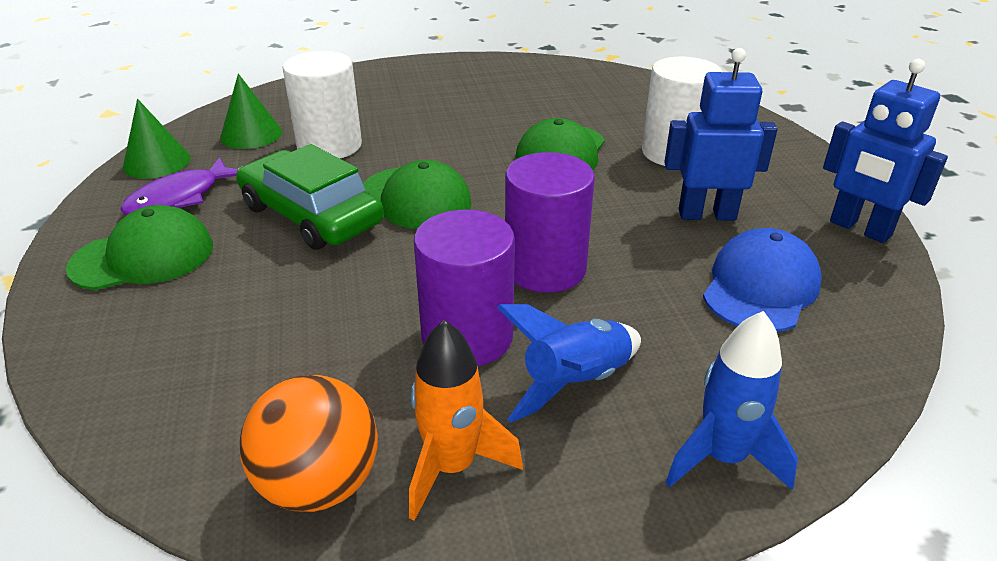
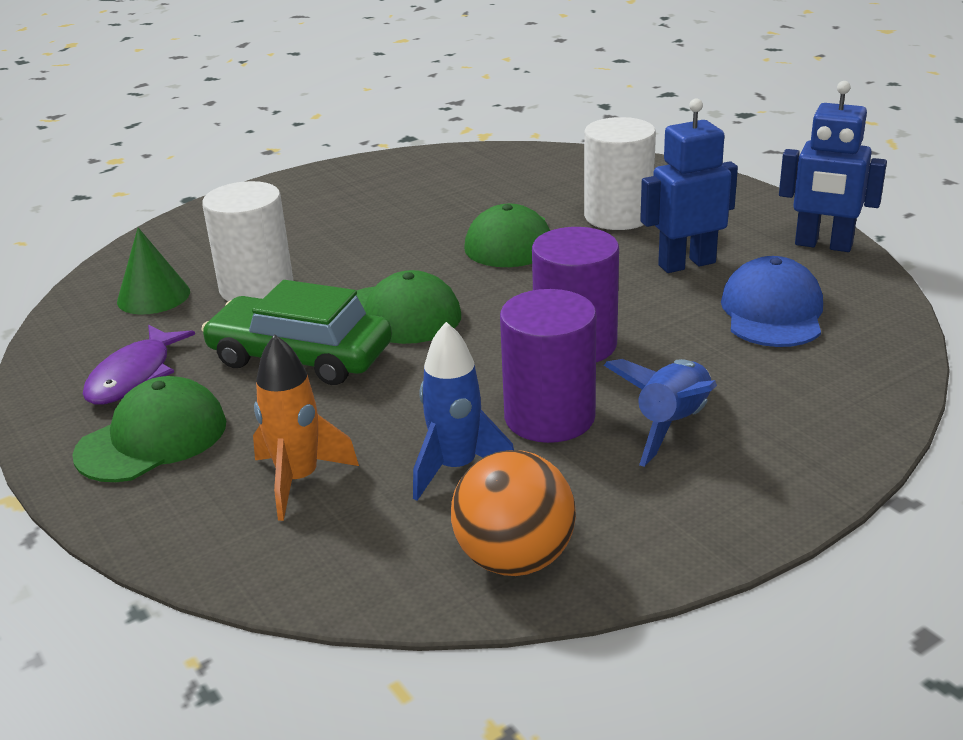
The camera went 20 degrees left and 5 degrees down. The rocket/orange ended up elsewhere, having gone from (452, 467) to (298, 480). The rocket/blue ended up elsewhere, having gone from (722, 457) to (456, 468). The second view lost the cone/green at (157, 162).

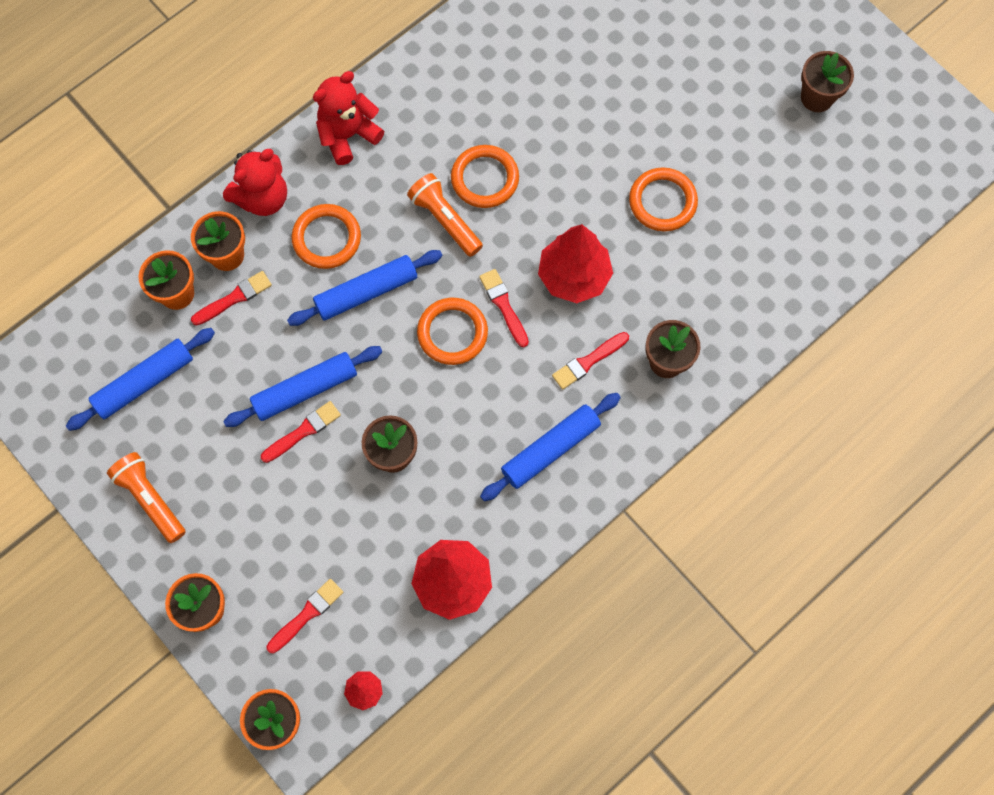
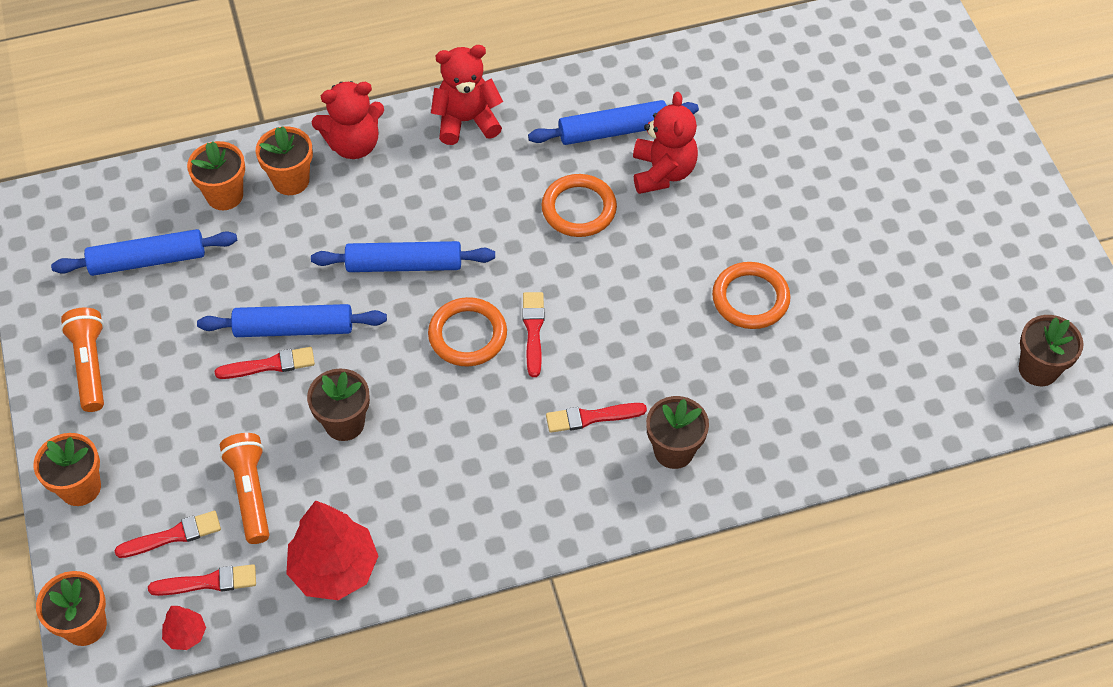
The camera went 25 degrees right and 15 degrees down. The brush/red ended up elsewhere, having gone from (234, 298) to (208, 582). The flashlight/orange ended up elsewhere, having gone from (445, 220) to (250, 492). The rolling pin/blue ended up elsewhere, having gone from (550, 449) to (613, 131). The second view gained the teddy bear/red at (662, 172). The flower pot/brown ended up elsewhere, having gone from (817, 97) to (1038, 369). The second view lost the ring/orange at (327, 238). The second view lost the tree/red at (574, 276).

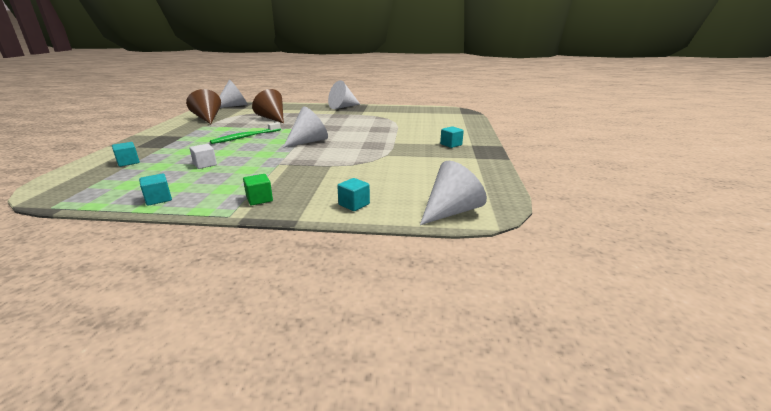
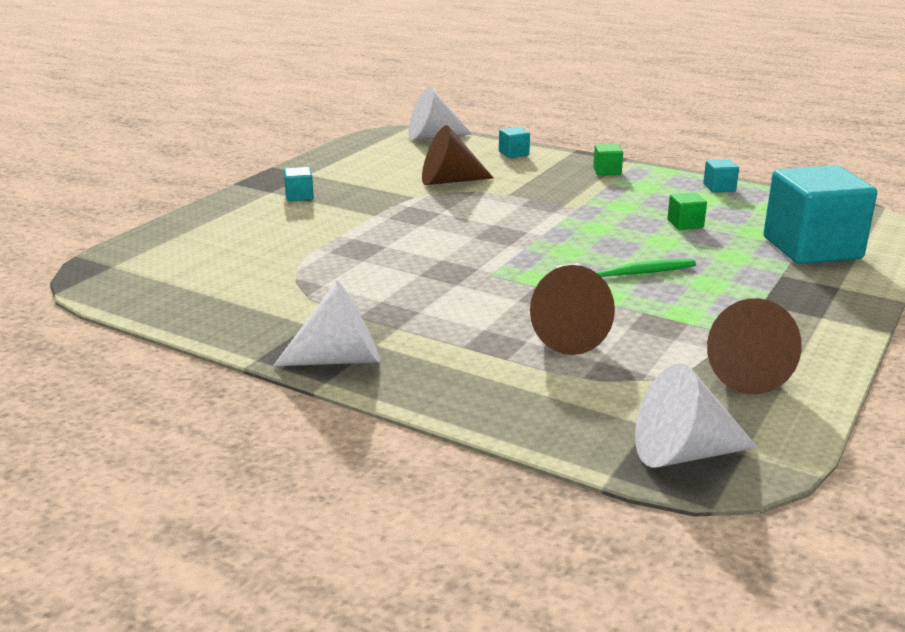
The camera went 155 degrees left and 0 degrees up. The second view gained the cone/brown at (449, 181). What was the cube/white at (205, 164) turned into the cube/green at (685, 224). The size of the cube/turquoise at (128, 162) changed by a factor of 2.48. The second view lost the cone/white at (309, 141).

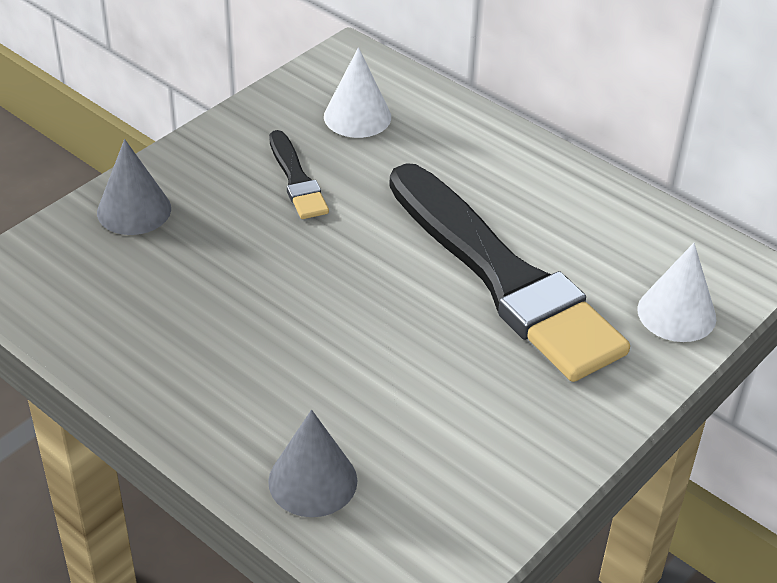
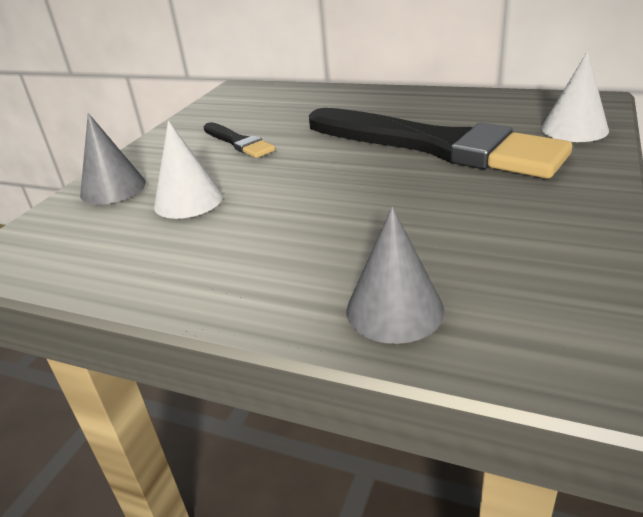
The camera went 15 degrees left and 10 degrees down. The cone/white ended up elsewhere, having gone from (357, 116) to (188, 201).

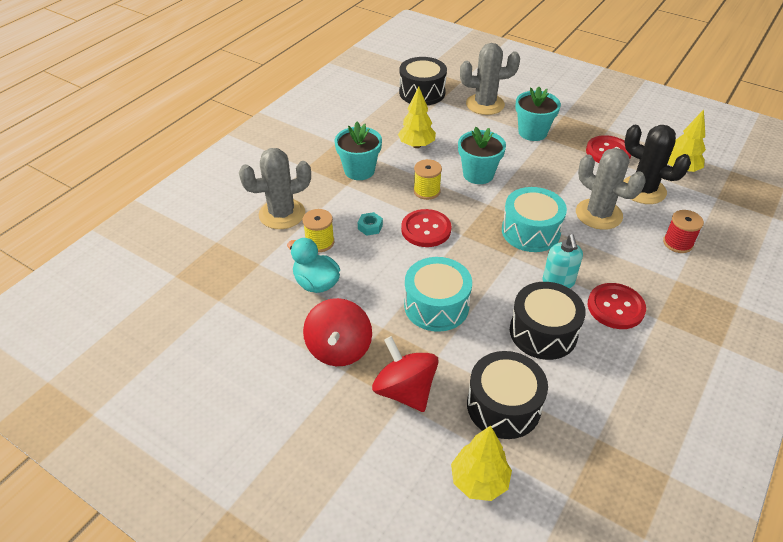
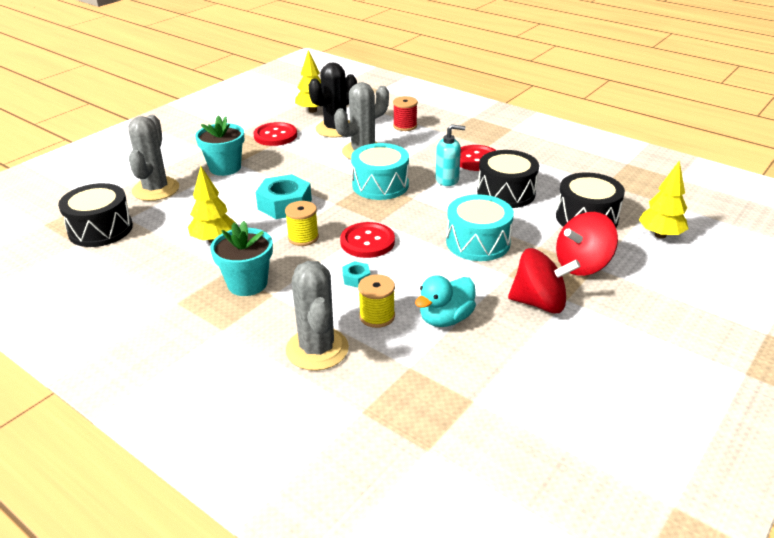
The camera went 85 degrees left and 10 degrees down. Where the flower pot/turquoise stood at (478, 174), the nut/turquoise came to stand at (284, 204).

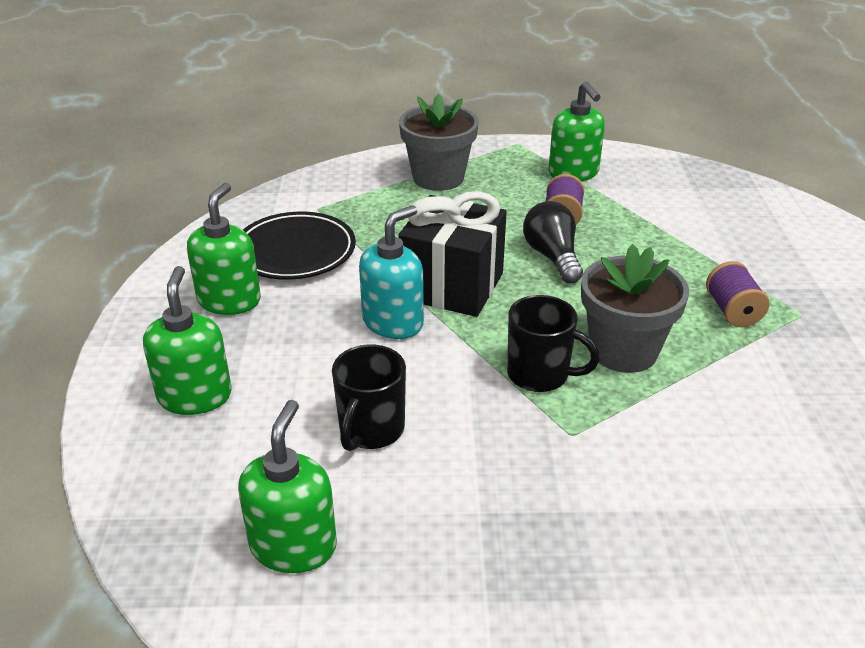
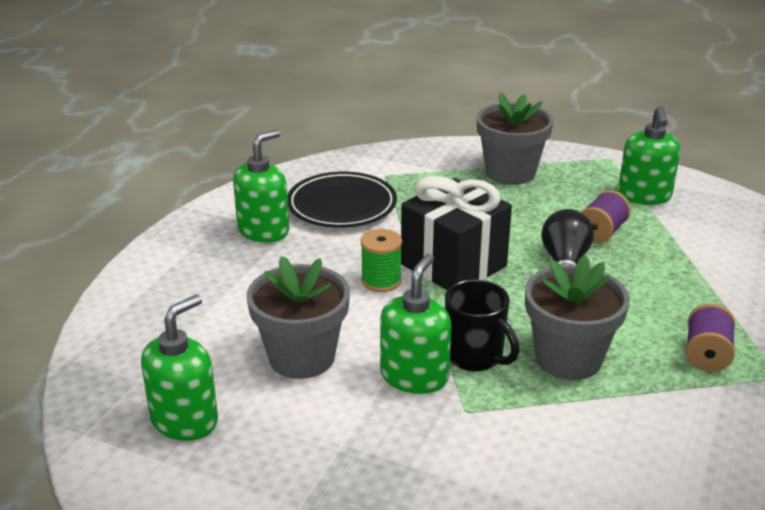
The camera went 25 degrees right and 5 degrees down. Where the mug/black stood at (371, 430), the flower pot/grey came to stand at (302, 357). Where the soap dispenser/turquoise stood at (393, 322), the spool/green came to stand at (381, 281). The soap dispenser/green ended up elsewhere, having gone from (195, 396) to (414, 376).

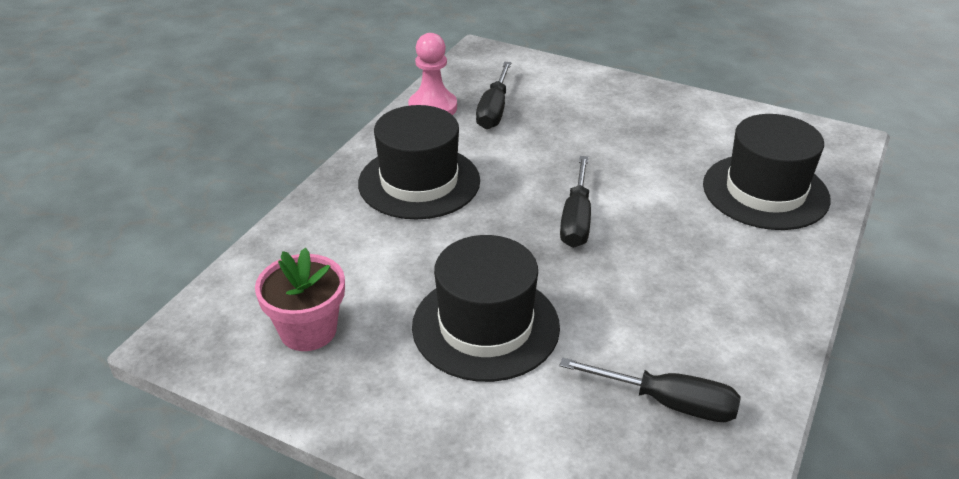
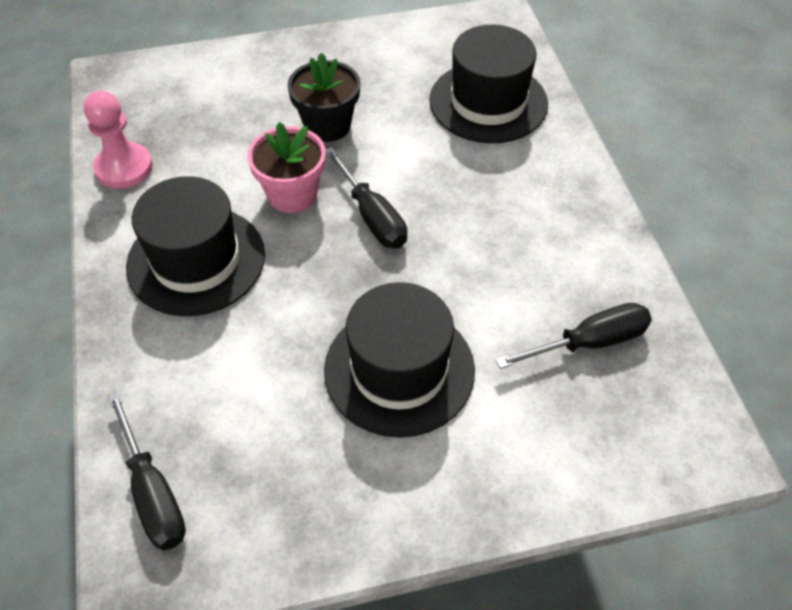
The camera went 40 degrees left and 15 degrees up. The screwdriver/black ended up elsewhere, having gone from (494, 110) to (153, 492). The flower pot/pink ended up elsewhere, having gone from (308, 330) to (292, 194). The second view gained the flower pot/black at (327, 125).

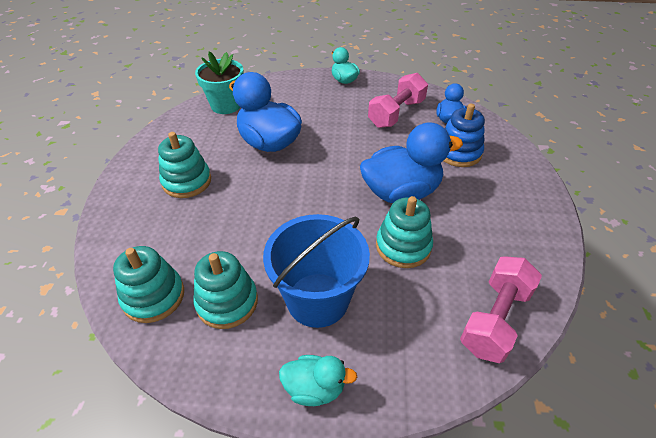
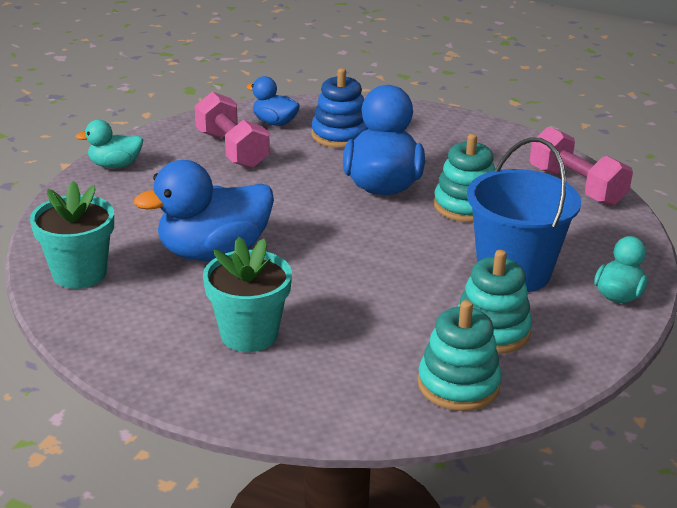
The camera went 70 degrees left and 15 degrees down. Where the stacking toy/turquoise stood at (187, 181), the flower pot/turquoise came to stand at (249, 334).

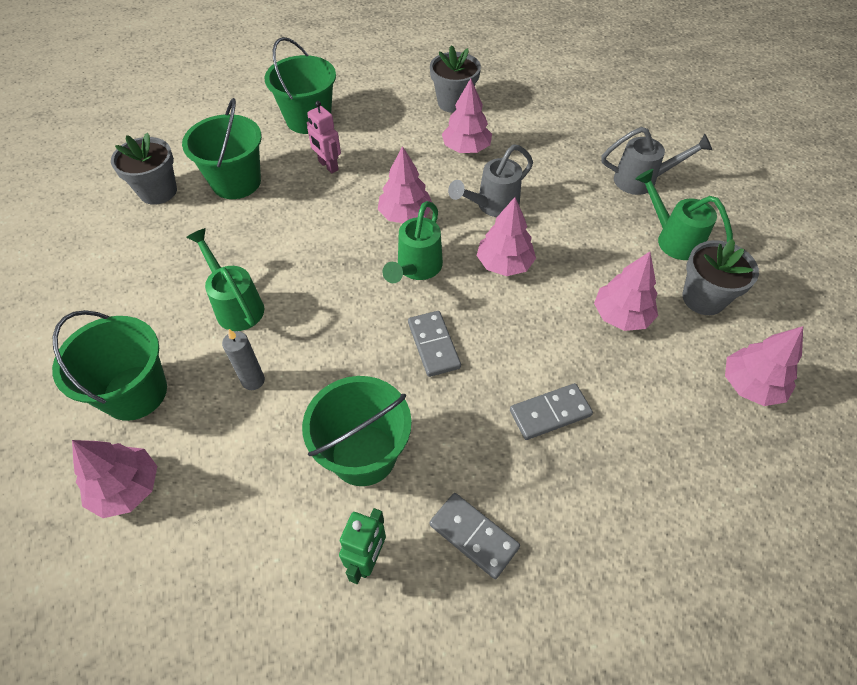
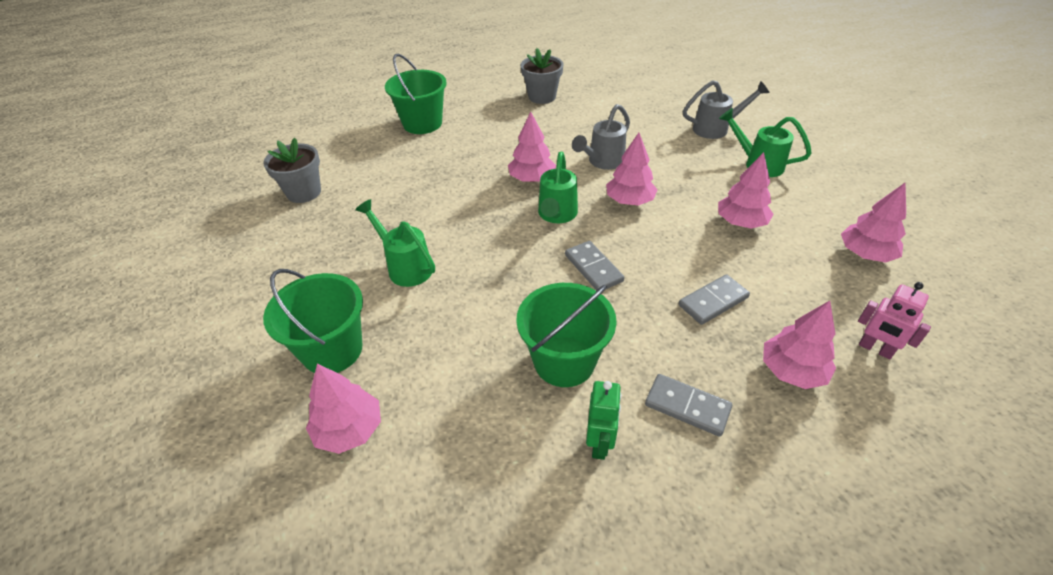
The camera went 10 degrees left and 10 degrees down. The tree/pink ended up elsewhere, having gone from (466, 148) to (792, 371). The robot/pink ended up elsewhere, having gone from (328, 166) to (875, 349). The second view lost the bucket/green at (236, 182). The second view lost the candle/grey at (253, 380). The second view lost the flower pot/grey at (703, 298).

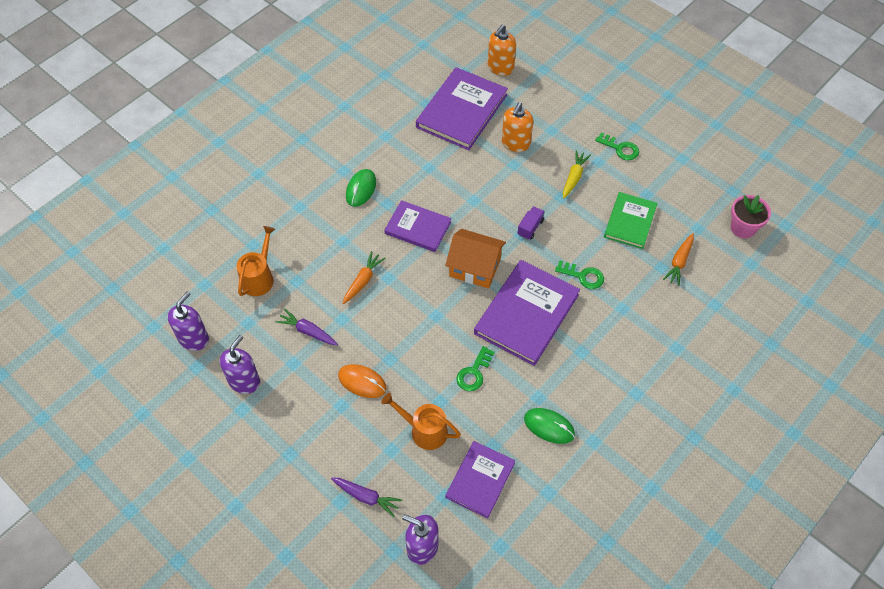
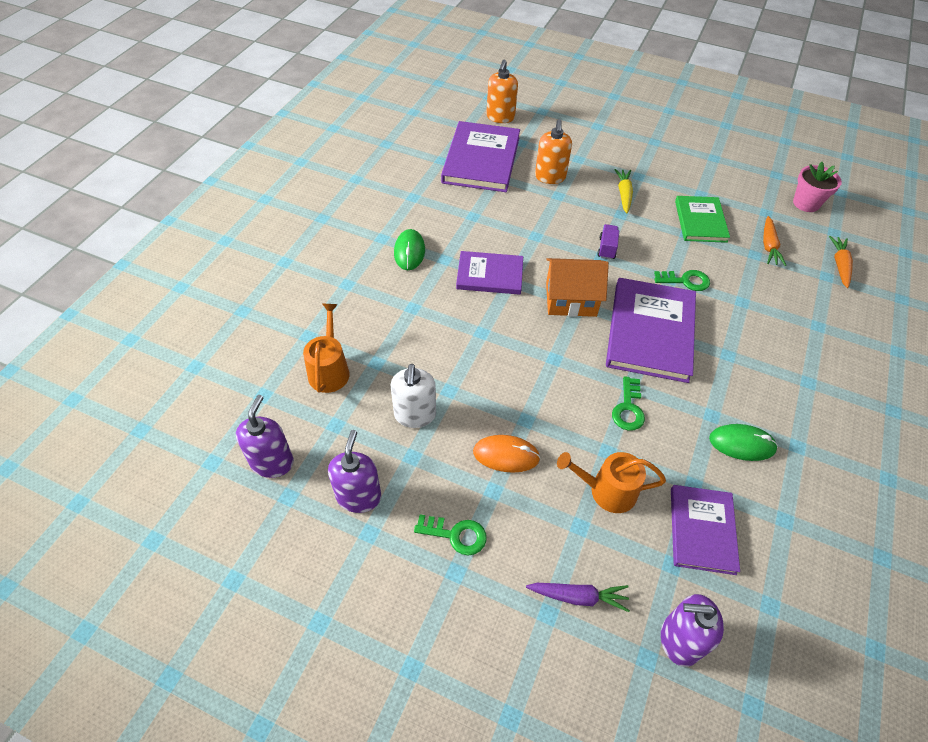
The camera went 20 degrees left and 5 degrees down. Where the carrot/purple stood at (308, 331), the soap dispenser/white came to stand at (415, 415). The key/green ended up elsewhere, having gone from (620, 148) to (456, 535). The carrot/orange ended up elsewhere, having gone from (363, 281) to (839, 265).

